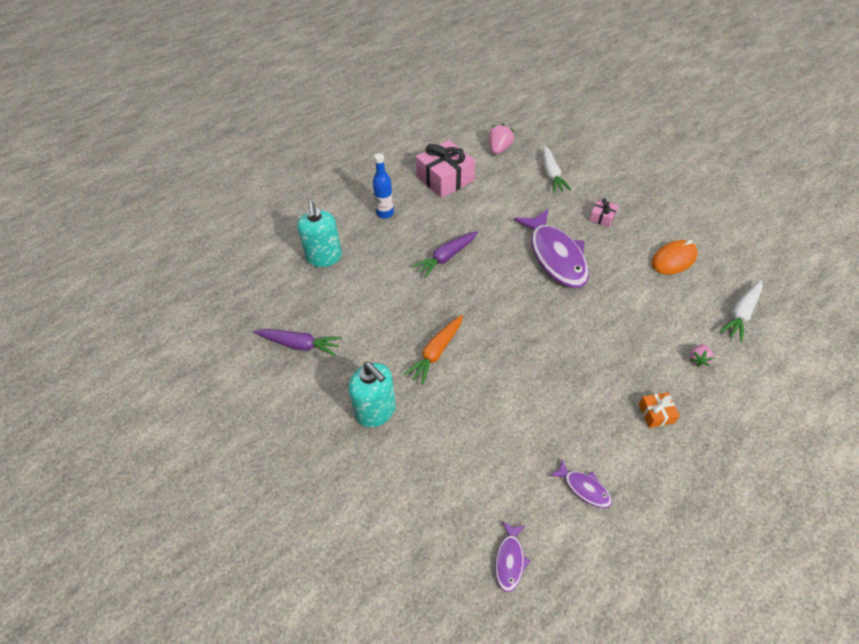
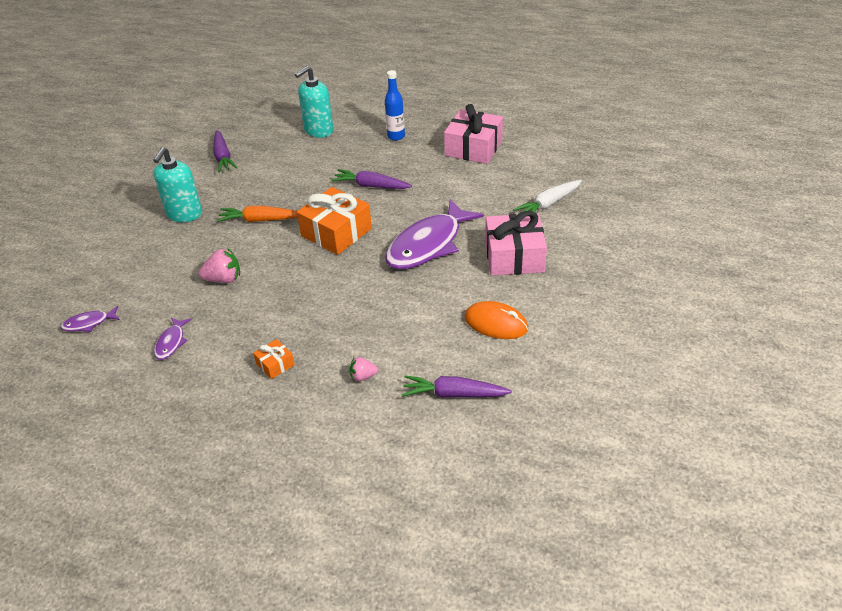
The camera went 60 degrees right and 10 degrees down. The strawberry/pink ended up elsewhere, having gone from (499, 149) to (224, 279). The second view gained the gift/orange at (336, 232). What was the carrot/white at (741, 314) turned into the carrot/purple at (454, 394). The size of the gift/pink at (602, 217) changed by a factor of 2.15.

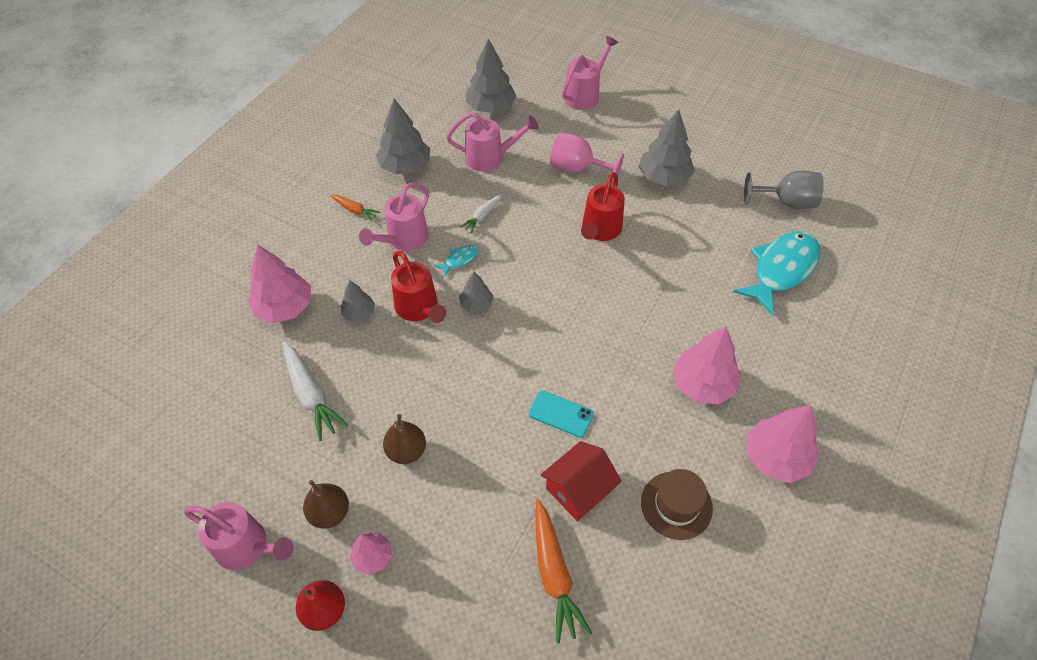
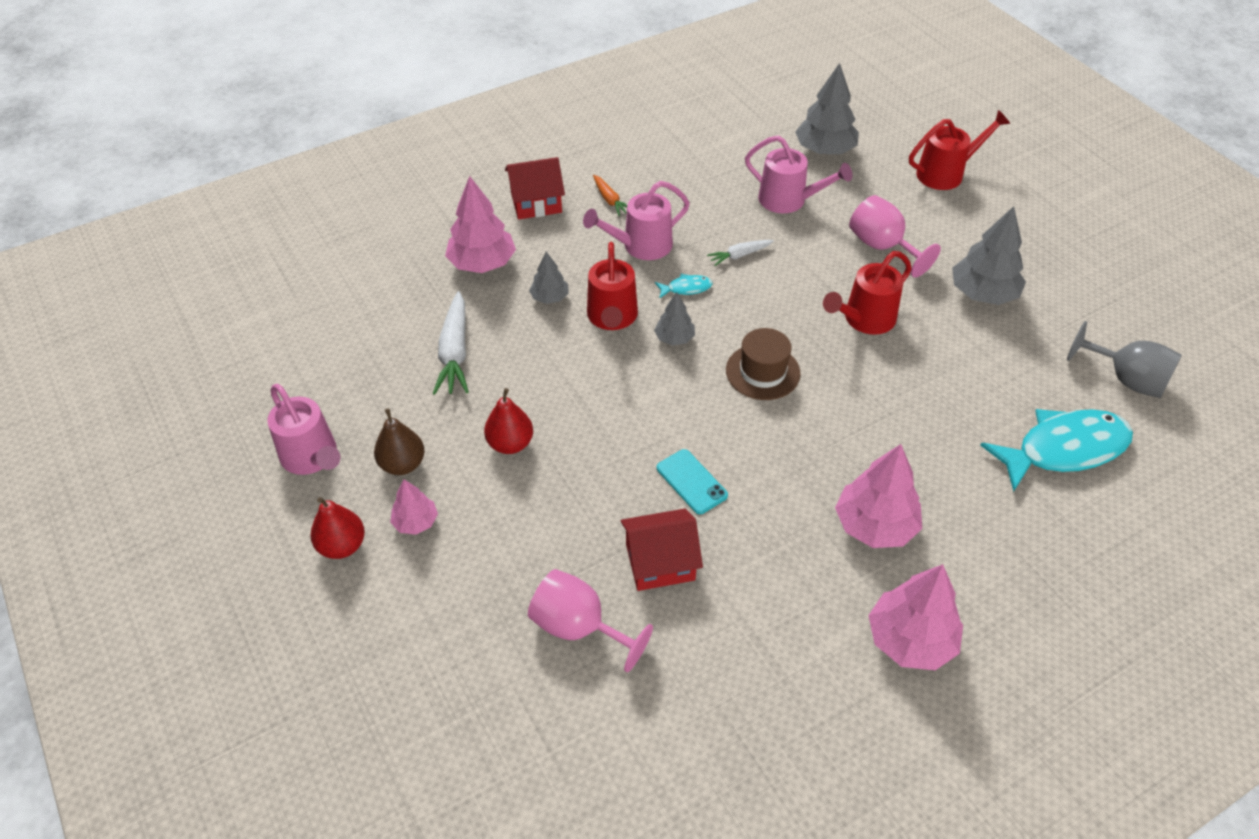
The camera went 30 degrees right and 5 degrees down. What was the pear/brown at (406, 451) turned into the pear/red at (510, 444). The second view gained the house/red at (536, 203). Where the carrot/orange stood at (554, 574), the goblet/pink came to stand at (579, 627). The hat/brown ended up elsewhere, having gone from (676, 505) to (762, 372). What was the watering can/pink at (585, 94) turned into the watering can/red at (946, 173). The second view lost the tree/grey at (405, 166).

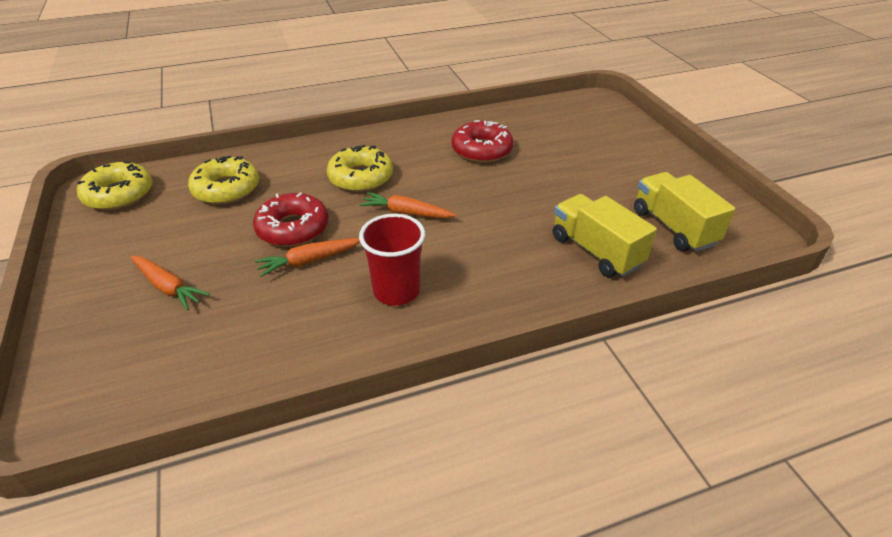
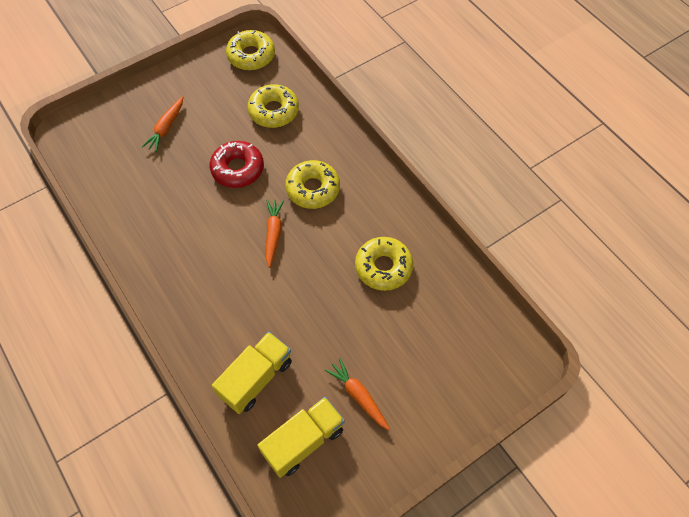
The camera went 75 degrees right and 20 degrees up. The carrot/orange ended up elsewhere, having gone from (309, 261) to (358, 396). What was the donut/red at (482, 150) turned into the donut/yellow at (383, 267). The second view lost the cup/red at (396, 291).

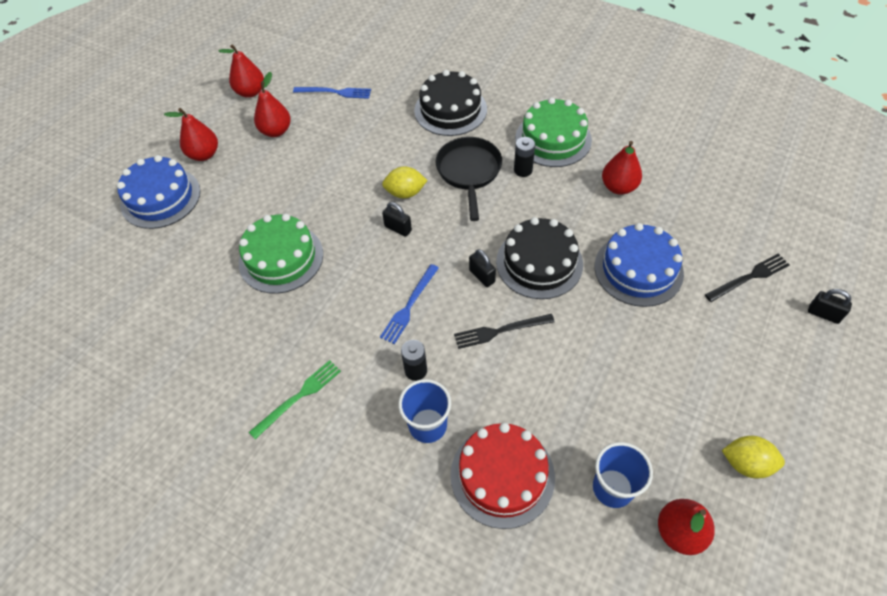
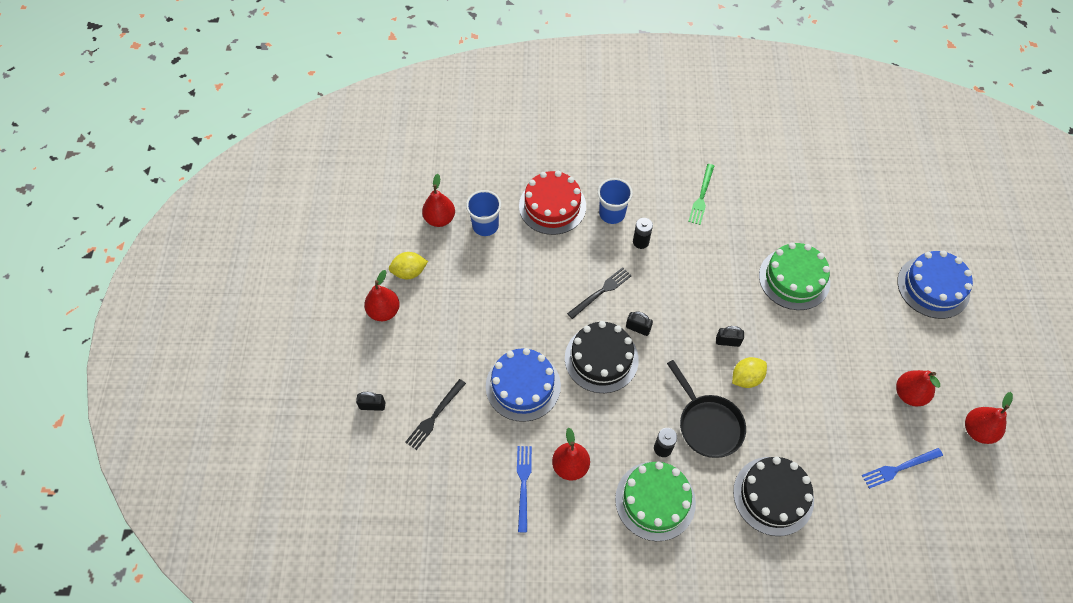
The camera went 150 degrees right and 5 degrees up. The pear/red ended up elsewhere, having gone from (204, 154) to (384, 311). The fork/blue ended up elsewhere, having gone from (409, 305) to (523, 485).

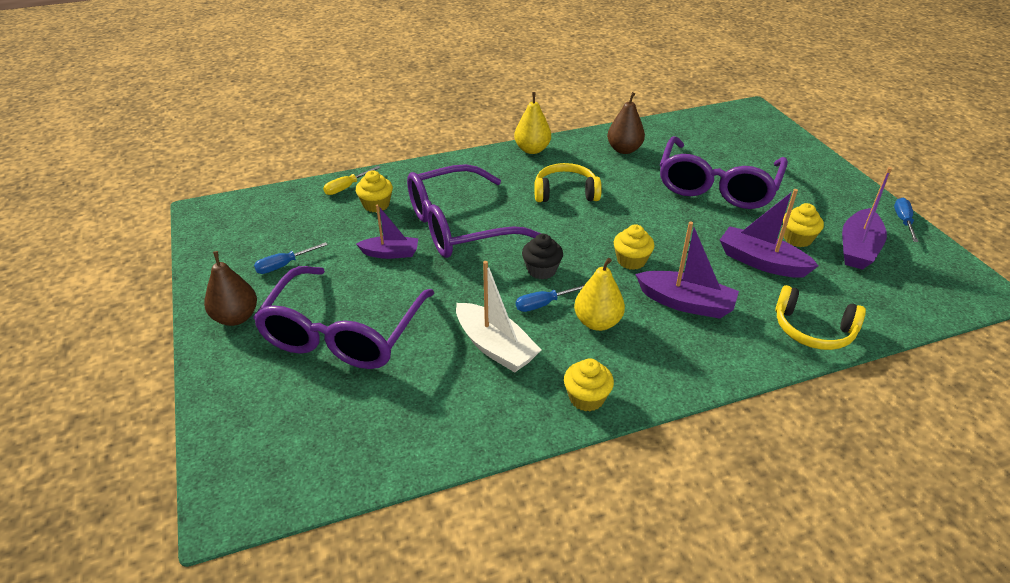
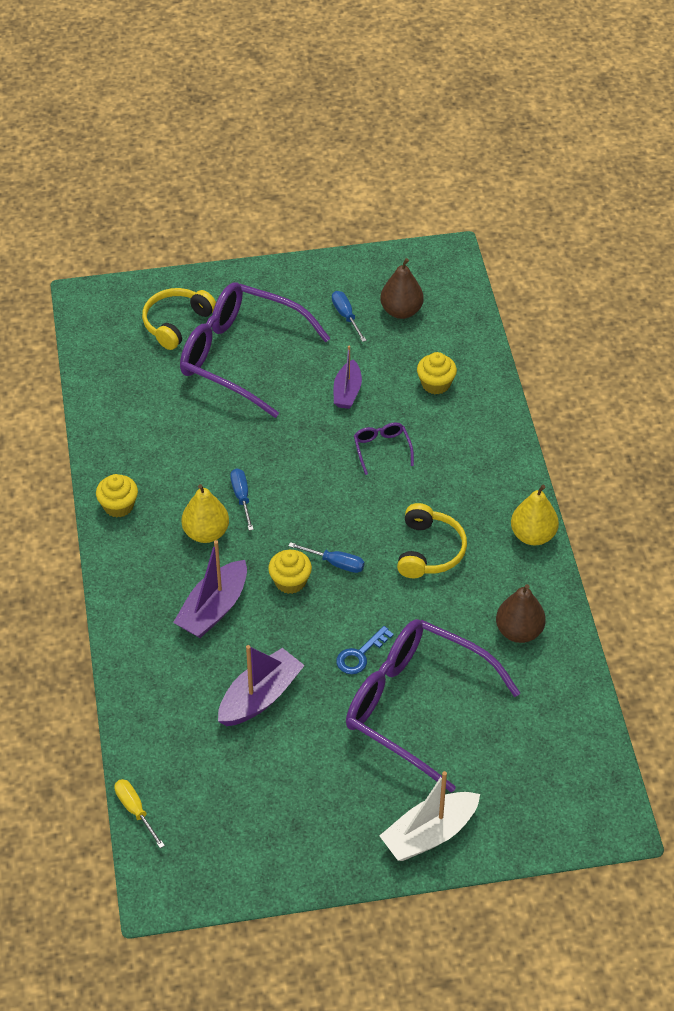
The camera went 100 degrees right and 10 degrees up. The screwdriver/yellow ended up elsewhere, having gone from (346, 187) to (135, 810). The headphones/yellow ended up elsewhere, having gone from (813, 330) to (176, 323). The screwdriver/blue ended up elsewhere, having gone from (903, 221) to (335, 563). The second view gained the key/blue at (360, 655). The size of the glasses/purple at (461, 226) changed by a factor of 0.40. The boat/white ended up elsewhere, having gone from (495, 347) to (429, 834). The pear/brown ended up elsewhere, having gone from (236, 317) to (401, 311). The second view lost the cupcake/black at (541, 270). The second view lost the cupcake/yellow at (797, 239). The second view lost the boat/purple at (858, 248).

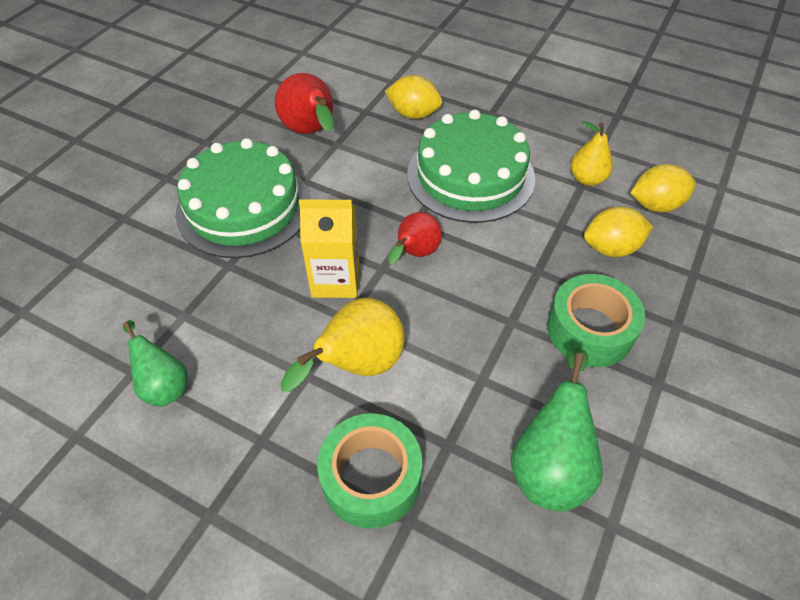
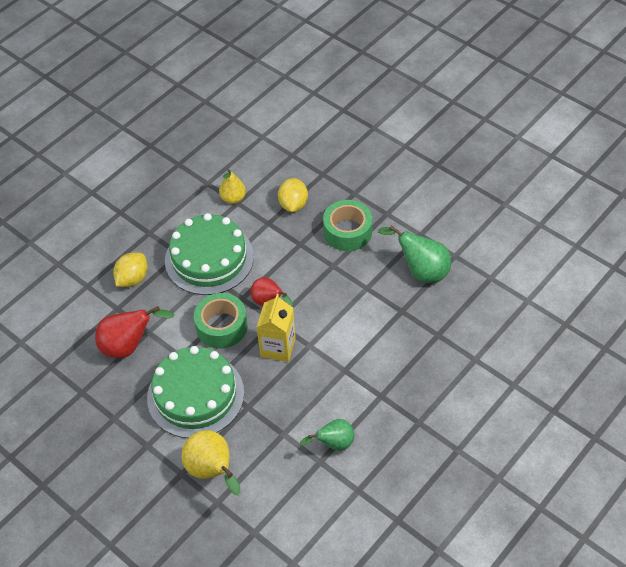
The camera went 75 degrees left and 0 degrees up. The pear/yellow ended up elsewhere, having gone from (358, 365) to (213, 471). The tape/green ended up elsewhere, having gone from (371, 477) to (221, 326). The second view lost the lemon/yellow at (655, 205).

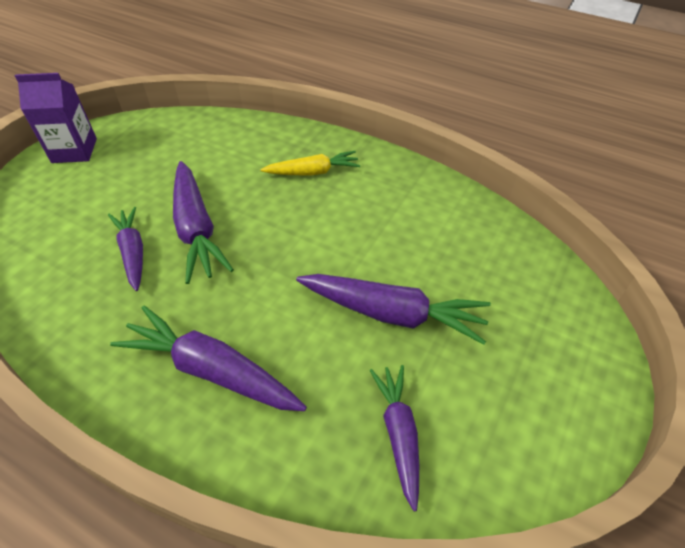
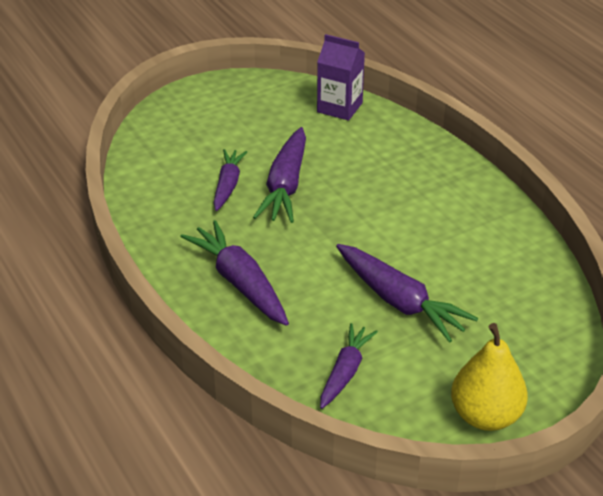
The camera went 30 degrees right and 10 degrees down. The carton/purple ended up elsewhere, having gone from (74, 150) to (339, 107). The second view gained the pear/yellow at (485, 415). The second view lost the carrot/yellow at (312, 172).

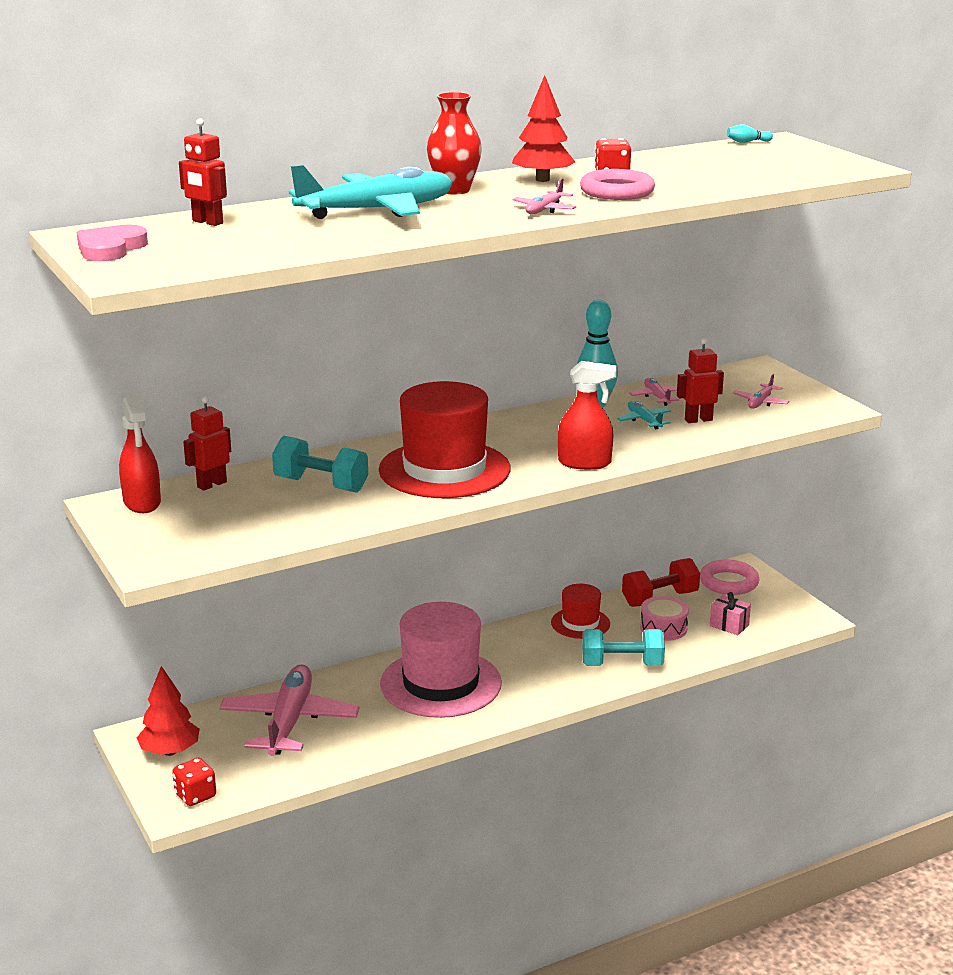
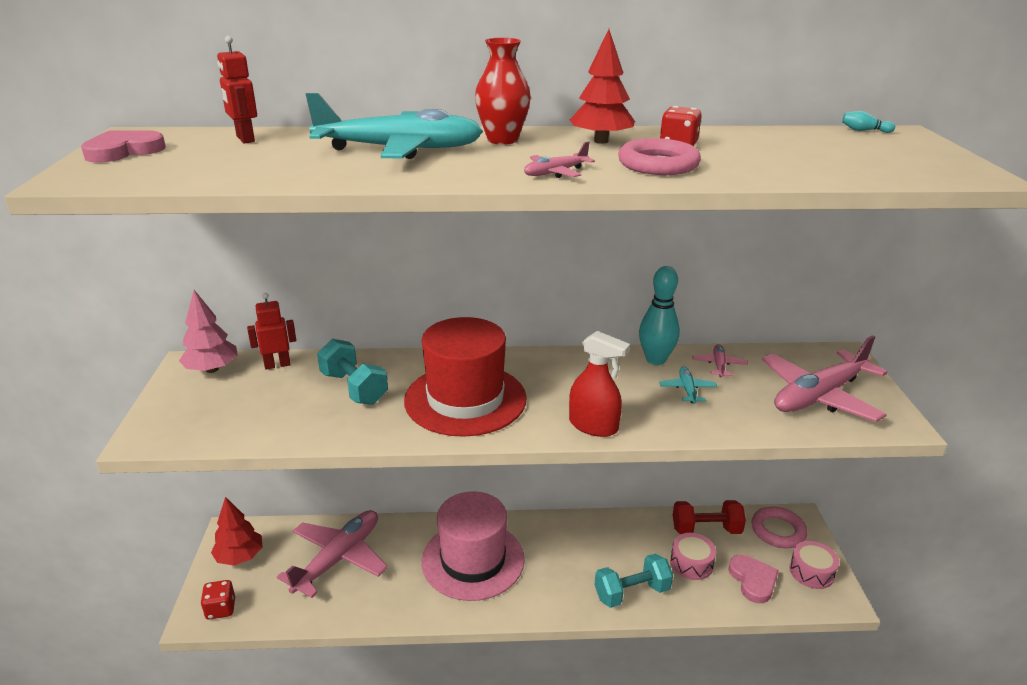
The camera went 25 degrees right and 5 degrees up. Where the spray bottle/red stood at (142, 503), the tree/pink came to stand at (212, 369). The dumbbell/turquoise at (622, 665) ended up facing another way, 45 degrees counterclockwise from before. Where the gift/pink stood at (729, 625), the heart/pink came to stand at (753, 580). The size of the plane/pink at (760, 402) changed by a factor of 2.31. The second view gained the drum/pink at (811, 572). The second view lost the hat/red at (580, 623). The second view lost the robot/red at (698, 420).

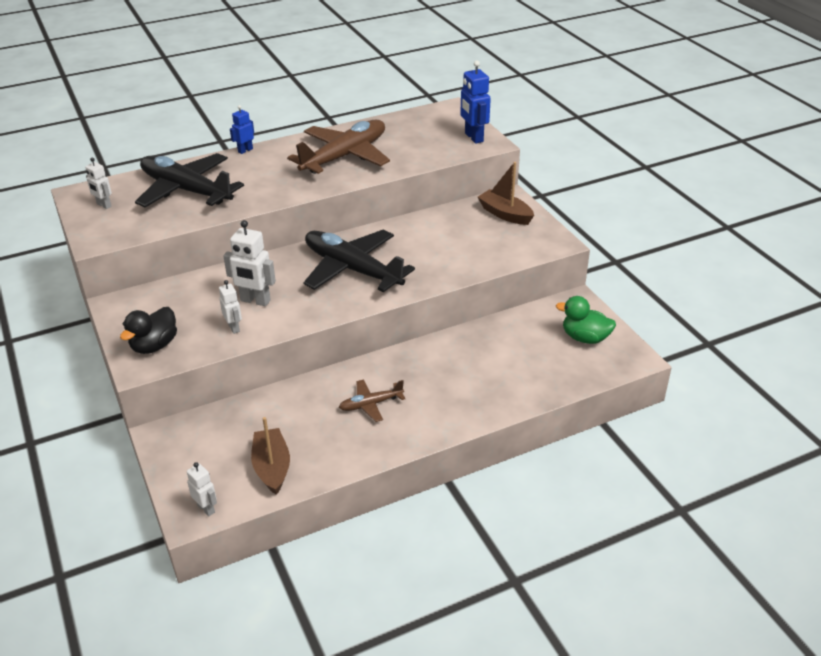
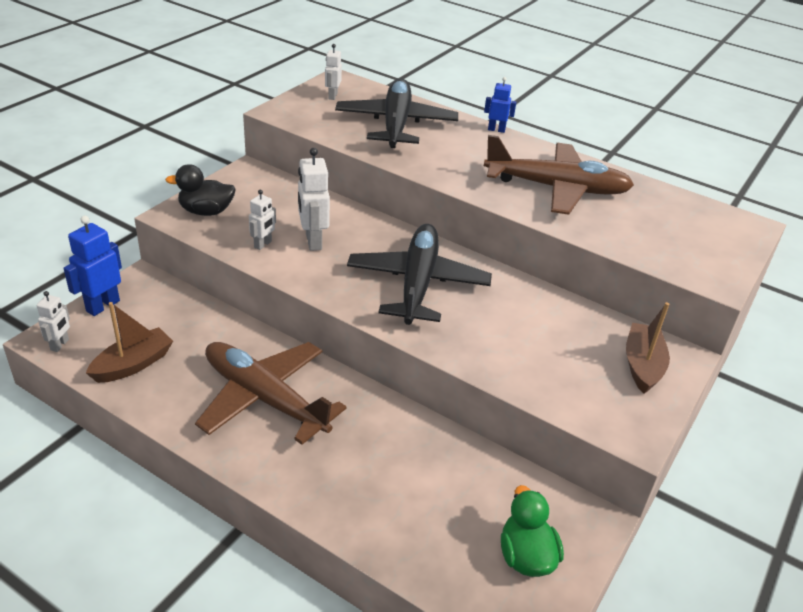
The camera went 55 degrees right and 0 degrees up. The robot/blue ended up elsewhere, having gone from (473, 137) to (102, 306). The size of the plane/brown at (371, 404) changed by a factor of 2.10.

